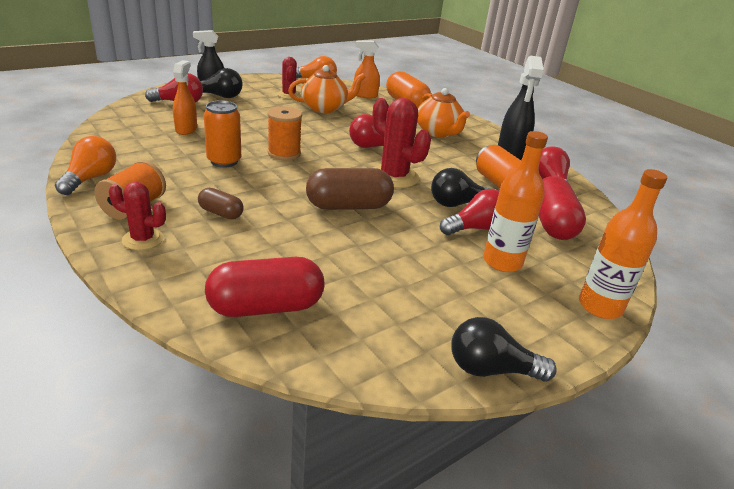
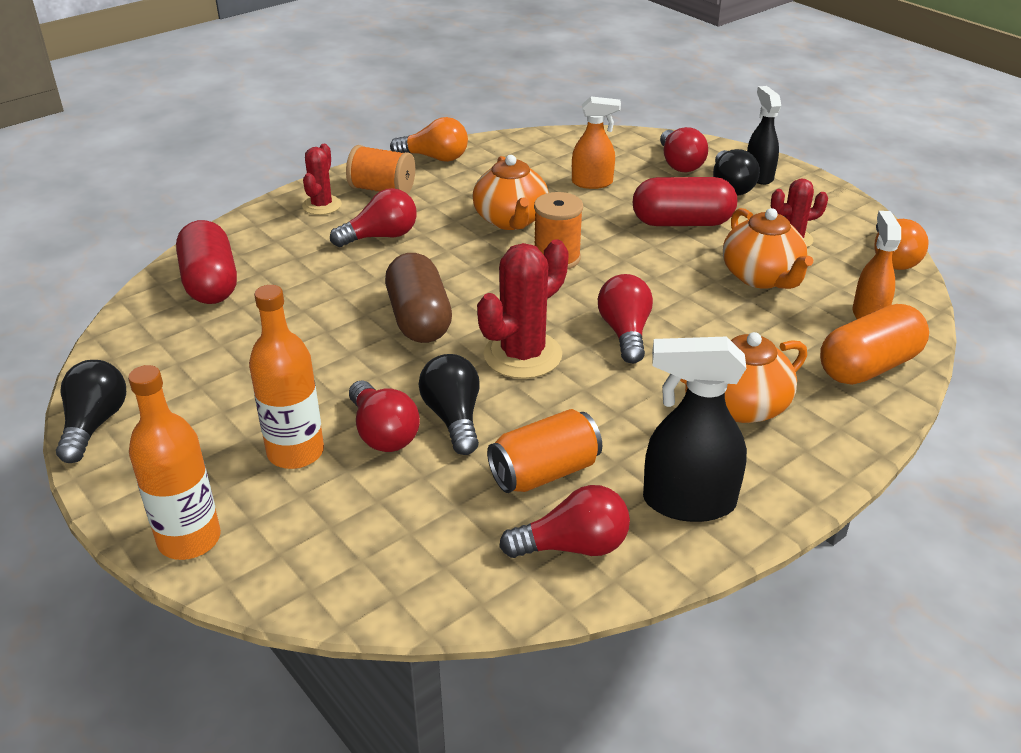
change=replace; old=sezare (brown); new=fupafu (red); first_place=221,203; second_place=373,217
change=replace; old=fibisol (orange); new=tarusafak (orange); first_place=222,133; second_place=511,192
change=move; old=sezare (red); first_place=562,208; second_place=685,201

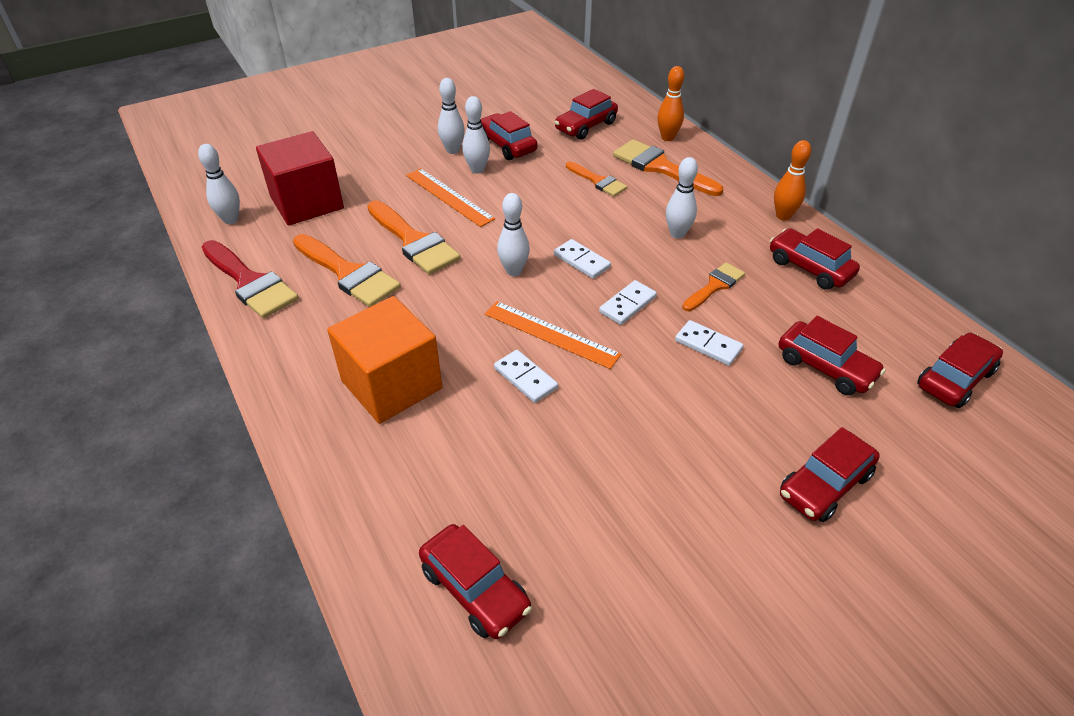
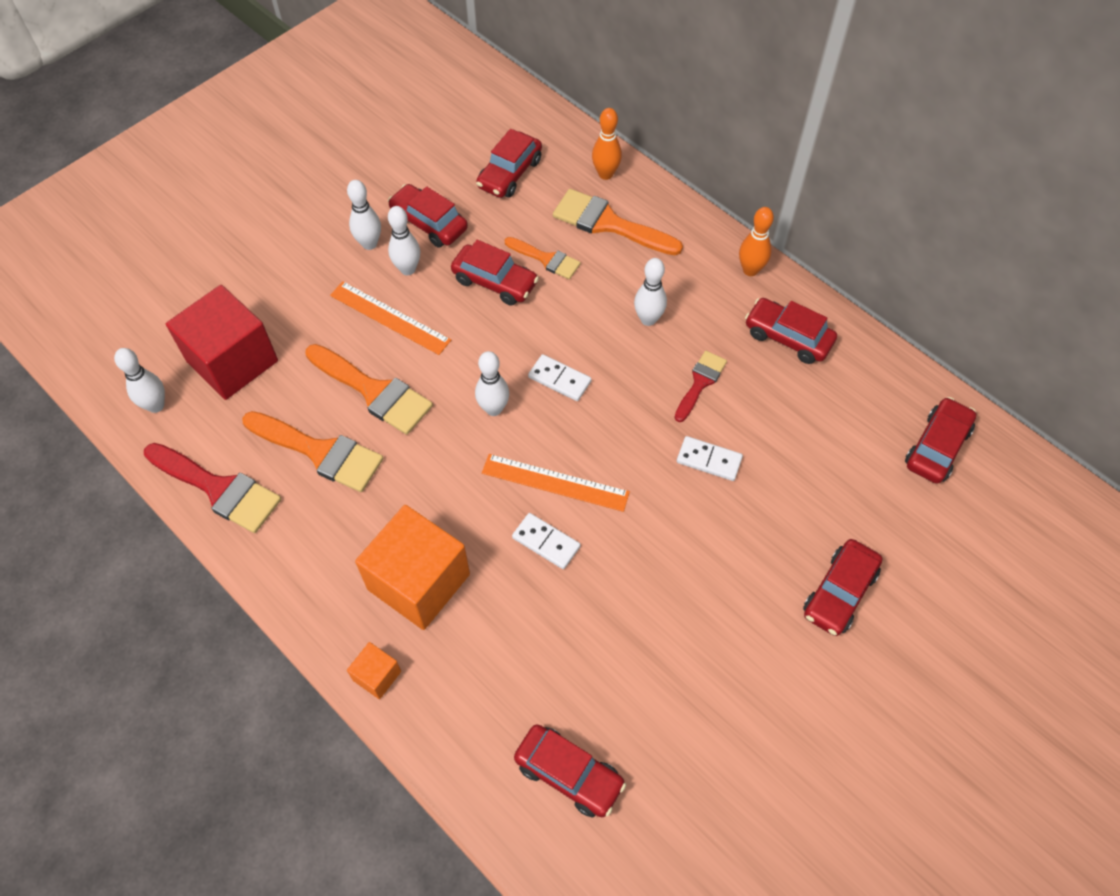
change=delete; old=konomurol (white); first_place=628,302
change=recolor; old=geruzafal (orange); new=geruzafal (red); first_place=713,286; second_place=700,386
change=move; old=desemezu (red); first_place=832,355; second_place=495,273
change=insert; new=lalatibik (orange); second_place=374,670

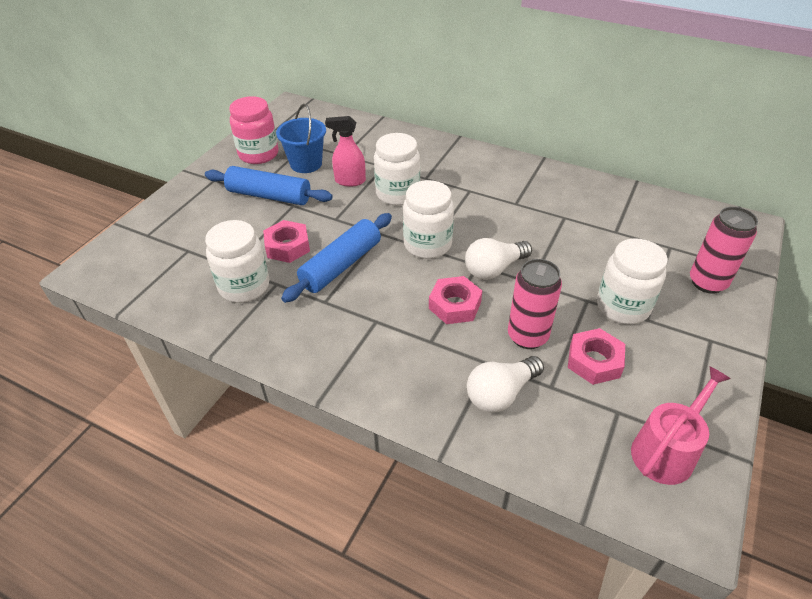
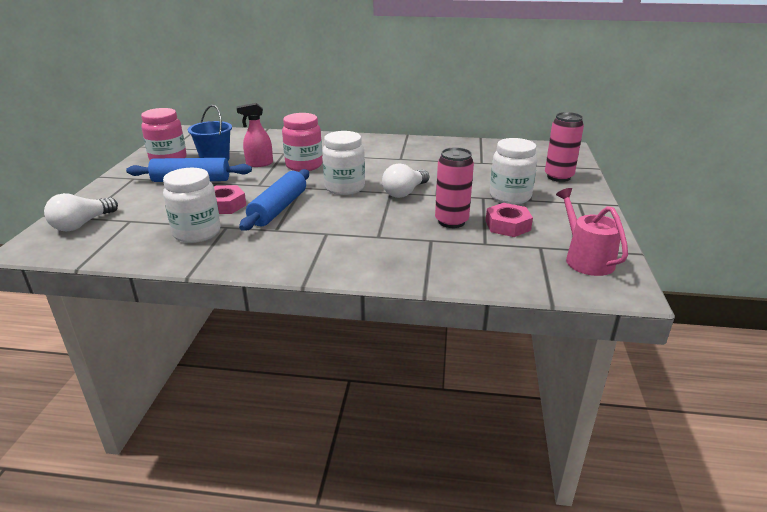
change=recolor; old=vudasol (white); new=vudasol (pink); first_place=397,169; second_place=302,142
change=delete; old=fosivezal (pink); first_place=455,300
change=move; old=fupafu (white); first_place=505,384; second_place=81,212
change=rotate; old=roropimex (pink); first_place=681,425; second_place=592,232; degrees=-45

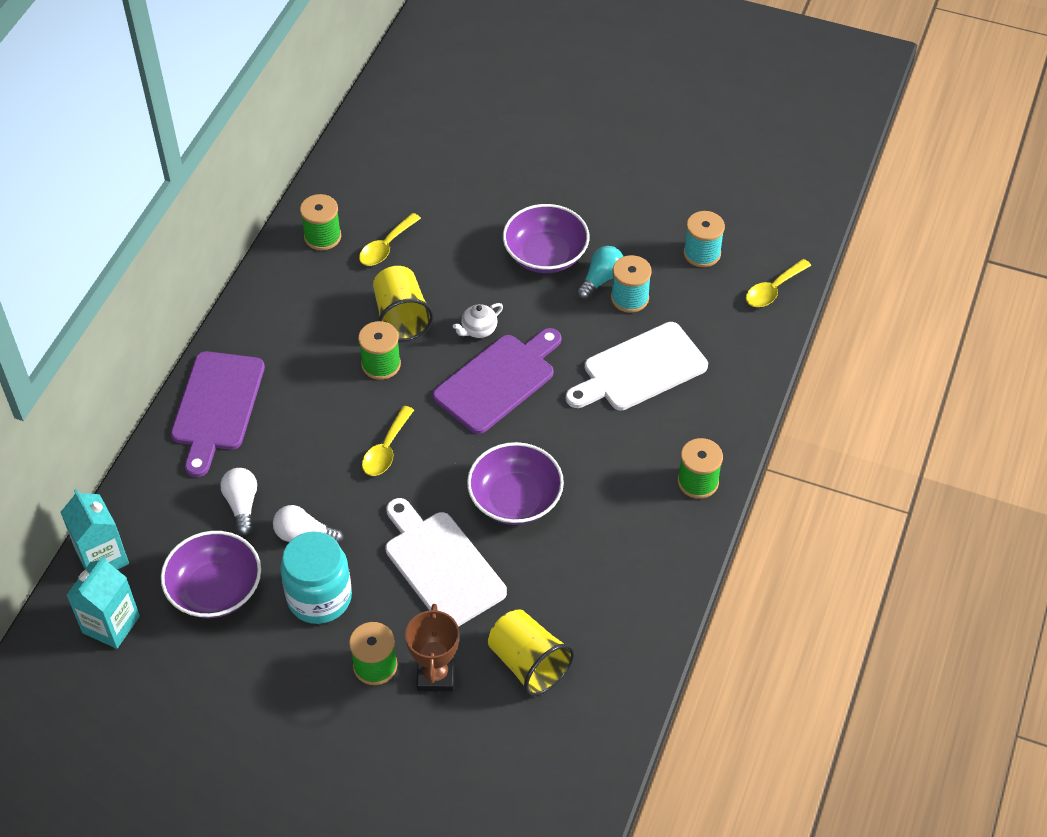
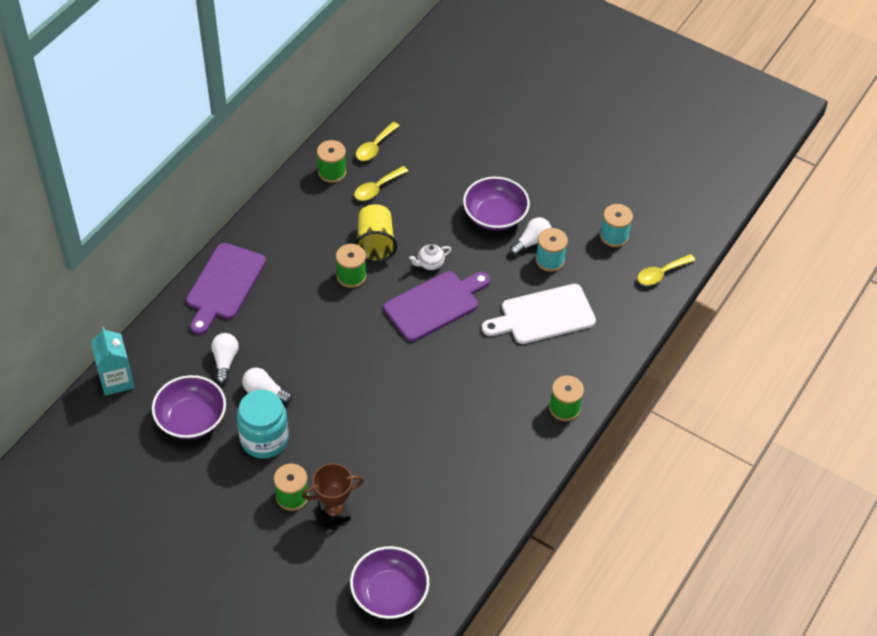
change=delete; old=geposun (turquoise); first_place=103,602
change=move; old=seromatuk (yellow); first_place=388,441; second_place=378,141
change=delete; old=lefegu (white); first_place=446,562
change=rotate; old=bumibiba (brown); first_place=432,648; second_place=333,495; degrees=60
change=move; old=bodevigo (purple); first_place=515,483; second_place=389,582
change=delete; old=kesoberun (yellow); first_place=531,652
change=recolor; old=fupafu (turquoise); new=fupafu (white); first_place=599,273; second_place=531,236

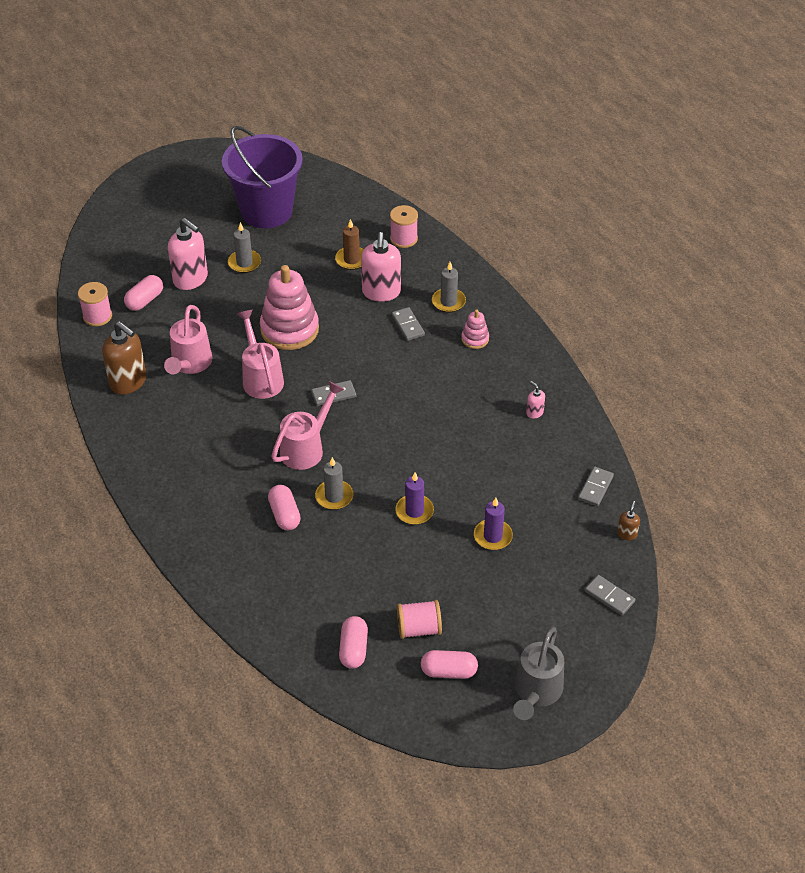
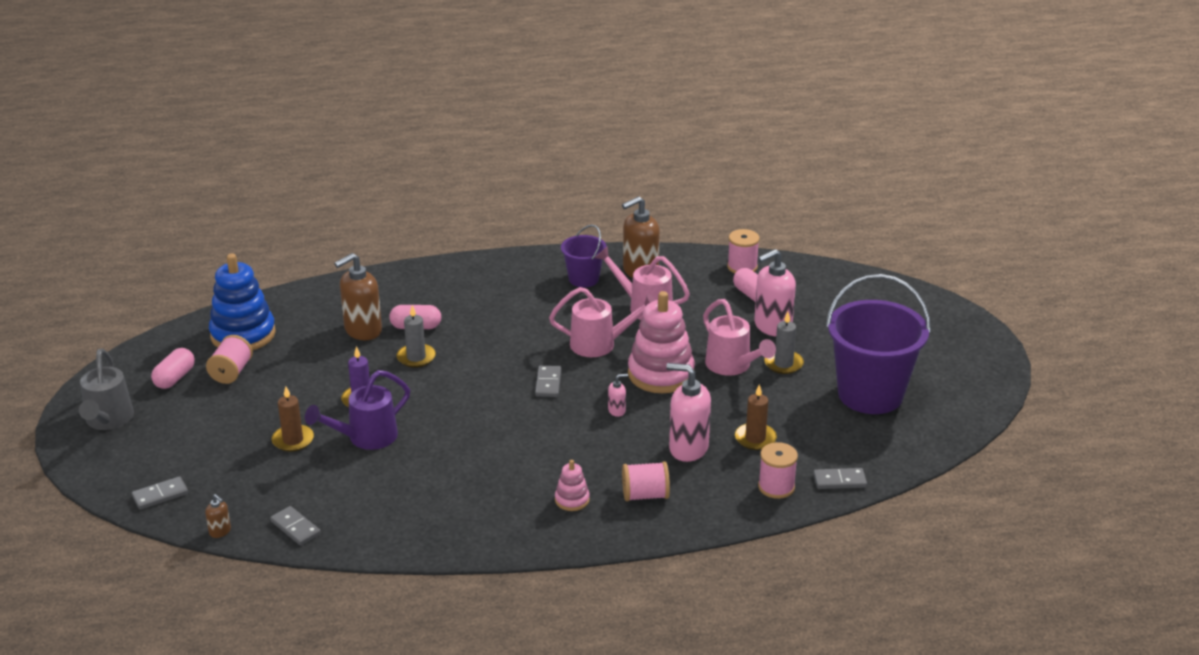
change=move; old=roropimex (pink); first_place=308,425; second_place=739,337
change=replace; old=sezare (pink); new=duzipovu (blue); first_place=353,642; second_place=242,301
change=move; old=konomurol (grey); first_place=408,324; second_place=840,478
change=replace; old=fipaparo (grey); new=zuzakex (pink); first_place=449,287; second_place=646,481
change=recolor; old=fipaparo (purple); new=fipaparo (brown); first_place=493,524; second_place=293,419
change=rotate; old=roropimex (grey); first_place=538,673; second_place=106,389; degrees=-135
change=move; old=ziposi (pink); first_place=535,400; second_place=618,395
change=insert; new=roropimex (purple); second_place=357,410
change=insert; new=ziposi (brown); second_place=358,296
change=insert; new=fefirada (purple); second_place=584,256

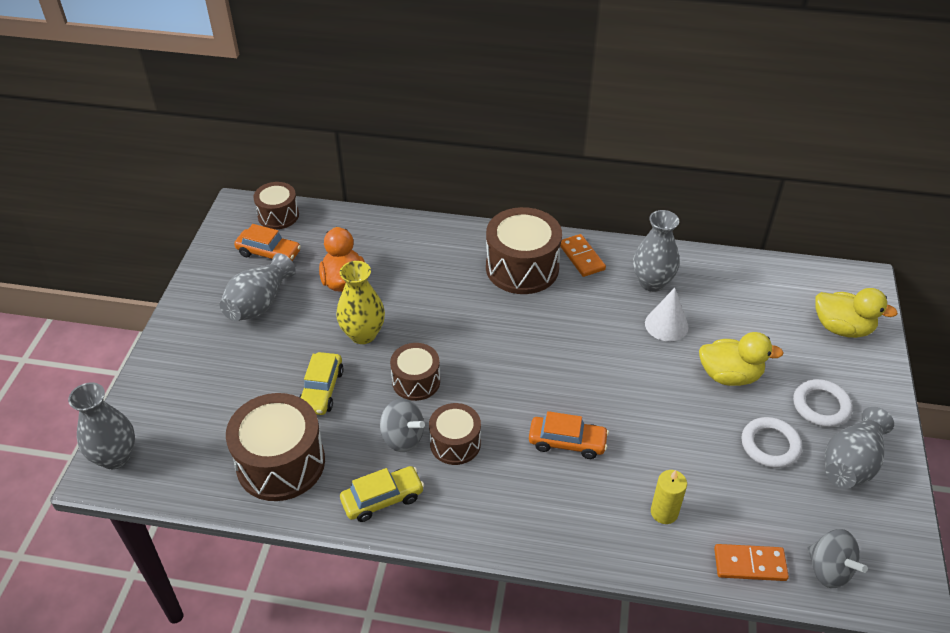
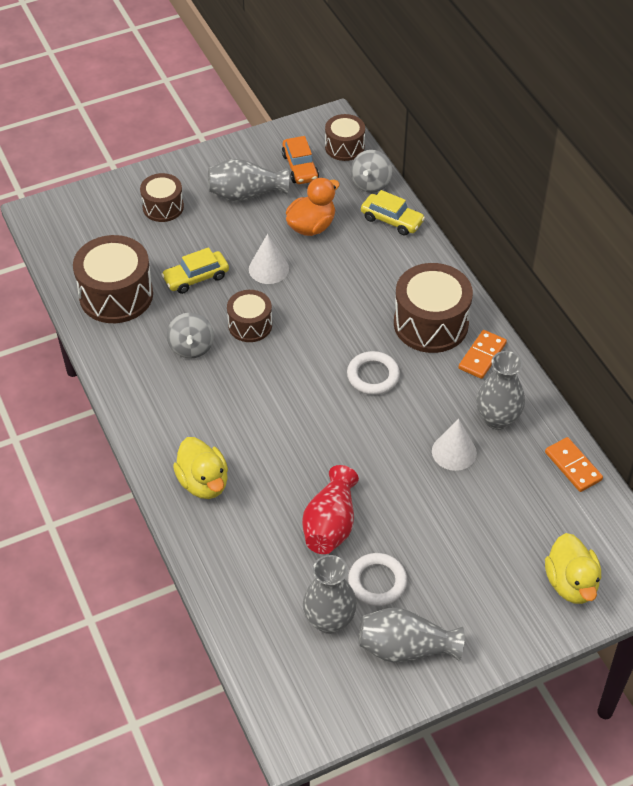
change=move; old=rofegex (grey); first_place=101,425; second_place=330,594
change=replace; old=rofegex (yellow); new=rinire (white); first_place=360,302; second_place=269,259
change=move; old=desemezu (yellow); first_place=382,494; second_place=393,212
change=move; old=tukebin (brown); first_place=455,434; second_place=162,197
change=delete; old=desemezu (orange); first_place=569,435
change=delete; old=fipaparo (yellow); first_place=669,497
change=move; old=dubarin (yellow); first_place=741,359; second_place=200,468
change=move; old=konomurol (orange); first_place=751,562; second_place=574,464
change=move; old=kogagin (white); first_place=823,403; second_place=373,373
change=move; old=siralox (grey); first_place=837,558; second_place=371,171
change=insert; new=rofegex (red); second_place=330,509

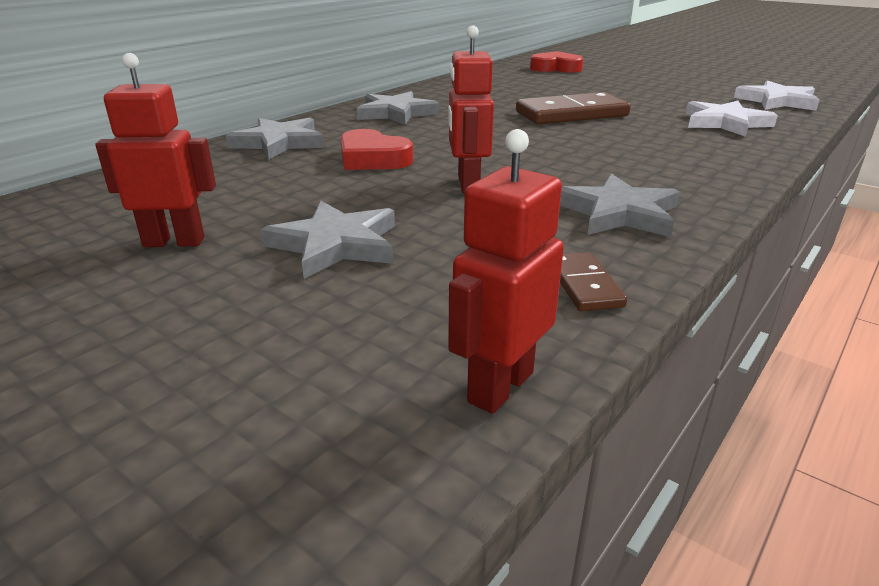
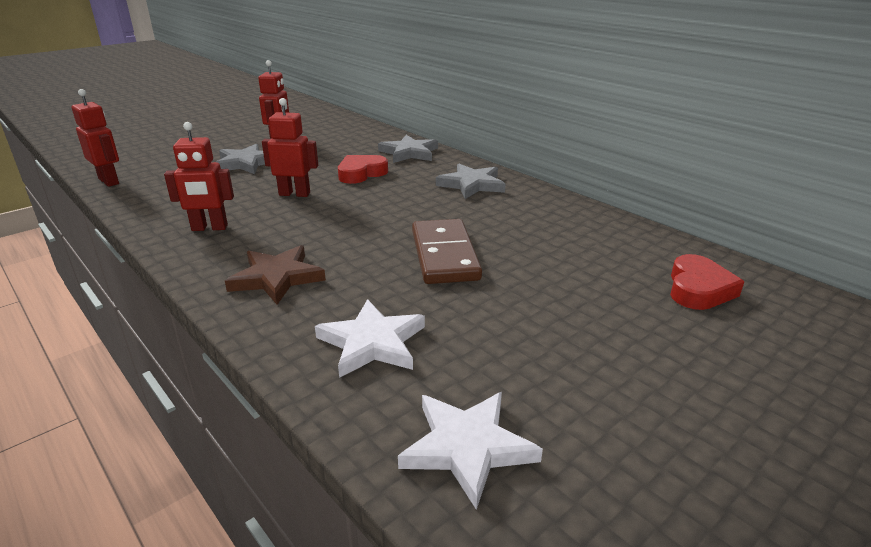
change=replace; old=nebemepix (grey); new=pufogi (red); first_place=620,205; second_place=199,176
change=delete; old=konomurol (brown); first_place=593,281
change=insert; new=nebemepix (brown); second_place=275,275

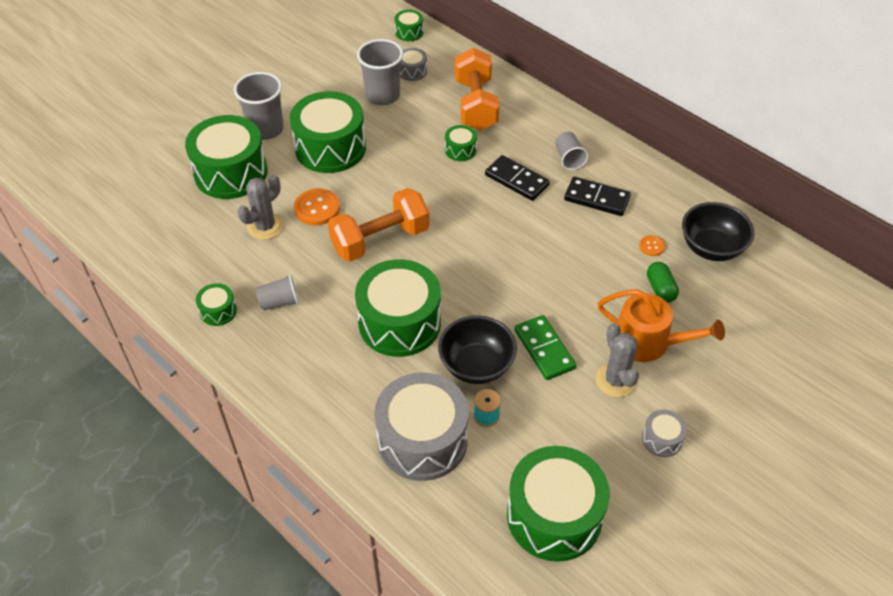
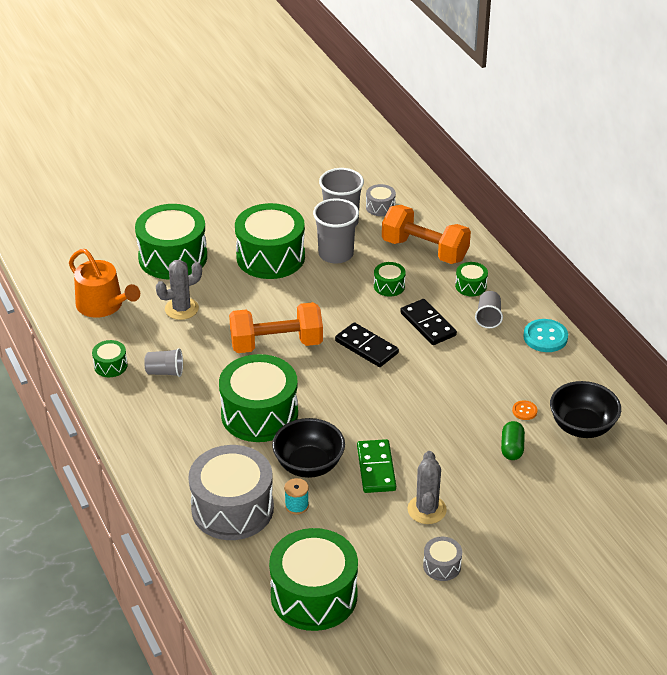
change=move; old=kesoberun (grey); first_place=259,106; second_place=336,231
change=delete; old=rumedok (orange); first_place=317,207
change=move; old=tukebin (green); first_place=409,25; second_place=471,279
change=rotate; old=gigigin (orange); first_place=477,89; second_place=426,234; degrees=-75
change=move; old=konomurol (black); first_place=597,196; second_place=367,344
change=move; old=roropimex (orange); first_place=661,325; second_place=104,283
change=insert; new=rumedok (turquoise); second_place=545,335

